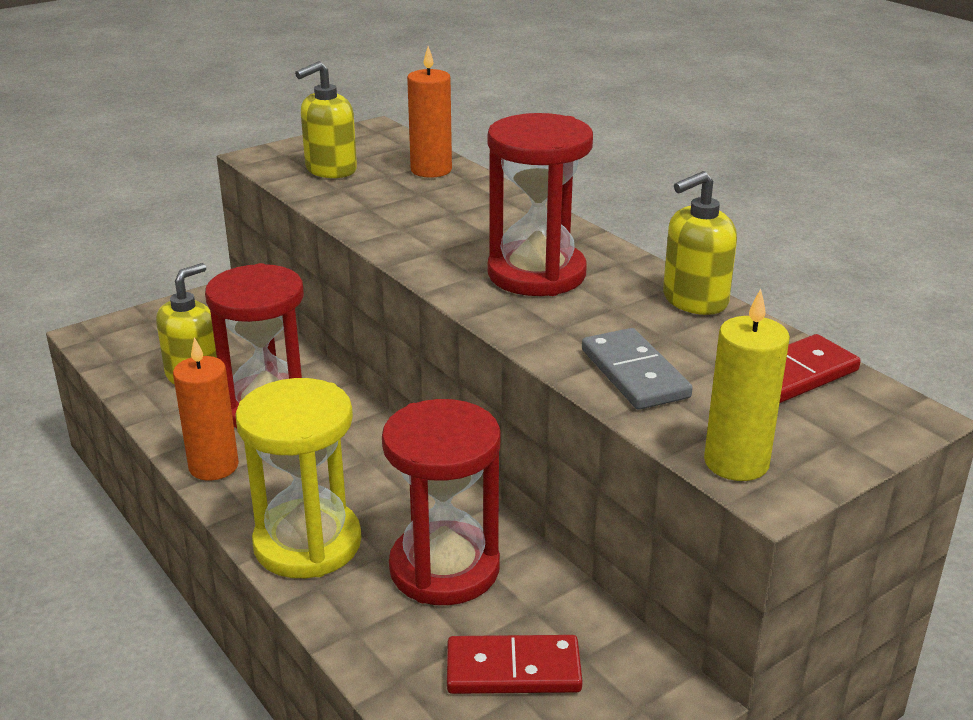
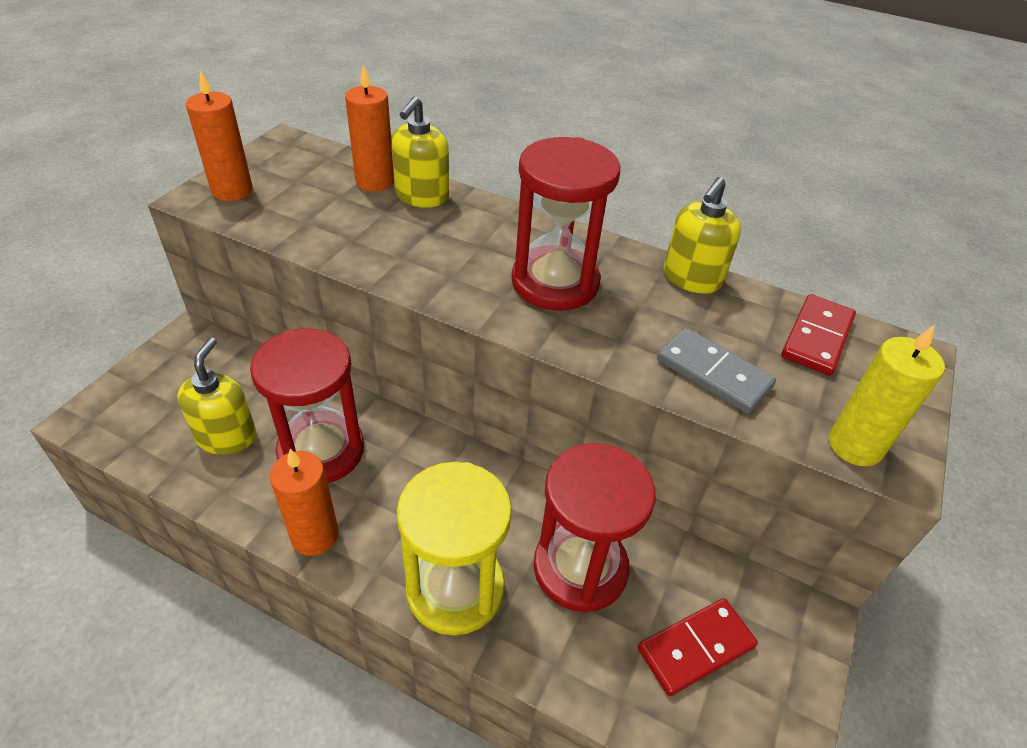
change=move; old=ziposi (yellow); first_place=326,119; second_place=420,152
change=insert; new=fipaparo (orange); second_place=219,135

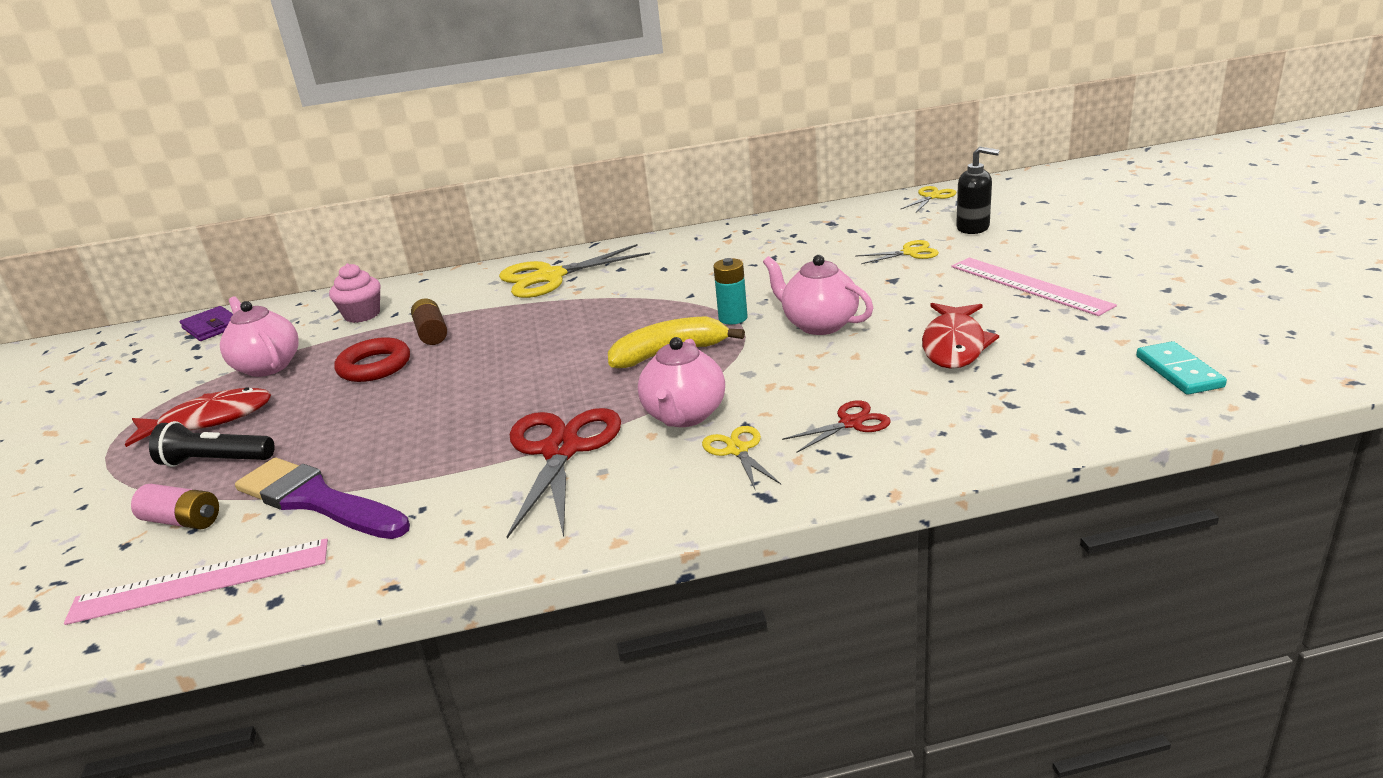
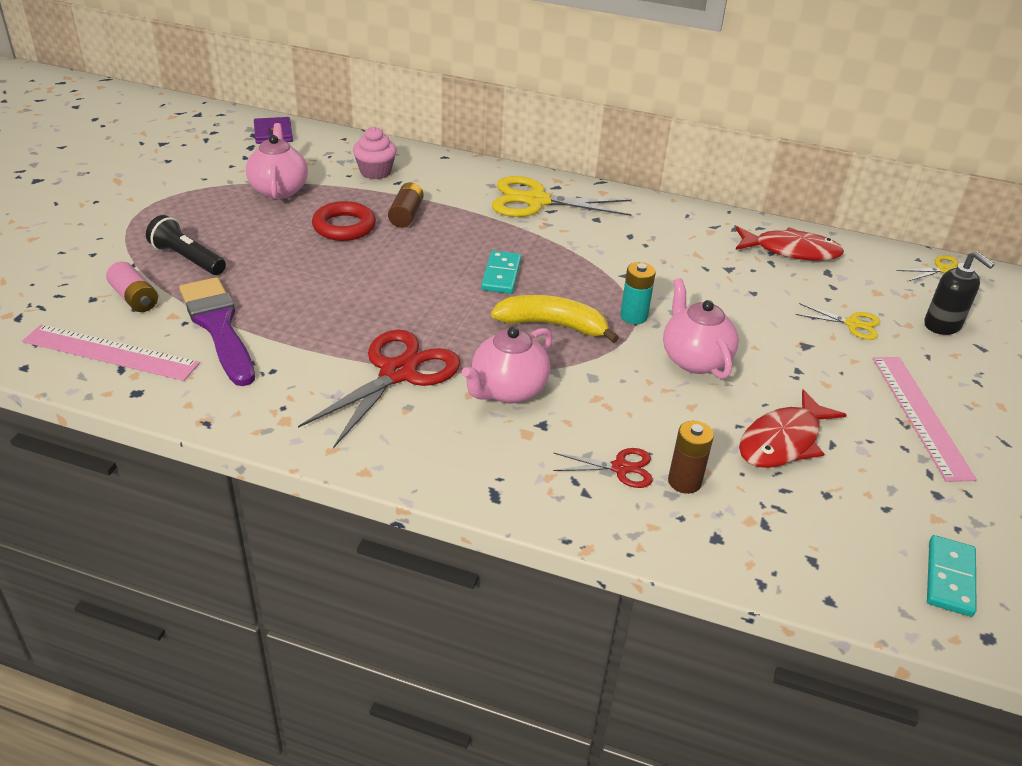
change=move; old=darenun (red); first_place=198,417; second_place=790,243
change=delete; old=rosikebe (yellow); first_place=741,457
change=insert; new=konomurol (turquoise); second_place=501,272
change=insert; new=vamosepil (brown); second_place=691,457

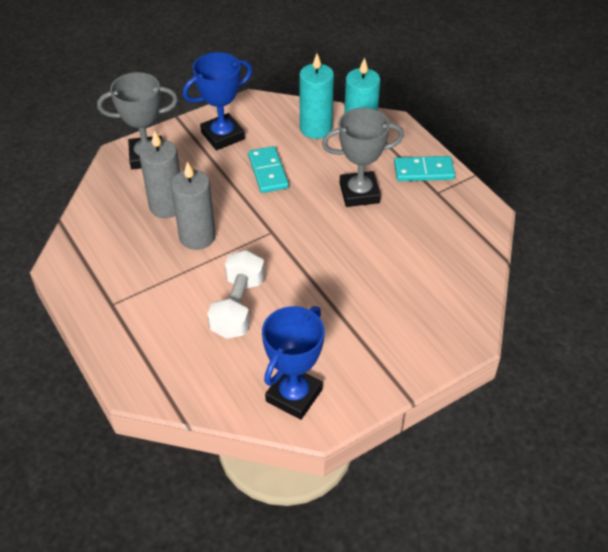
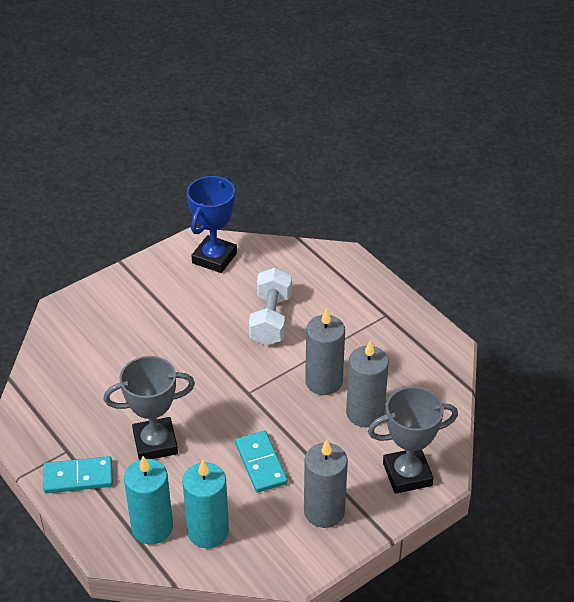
change=replace; old=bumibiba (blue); new=fipaparo (grey); first_place=217,101; second_place=326,484

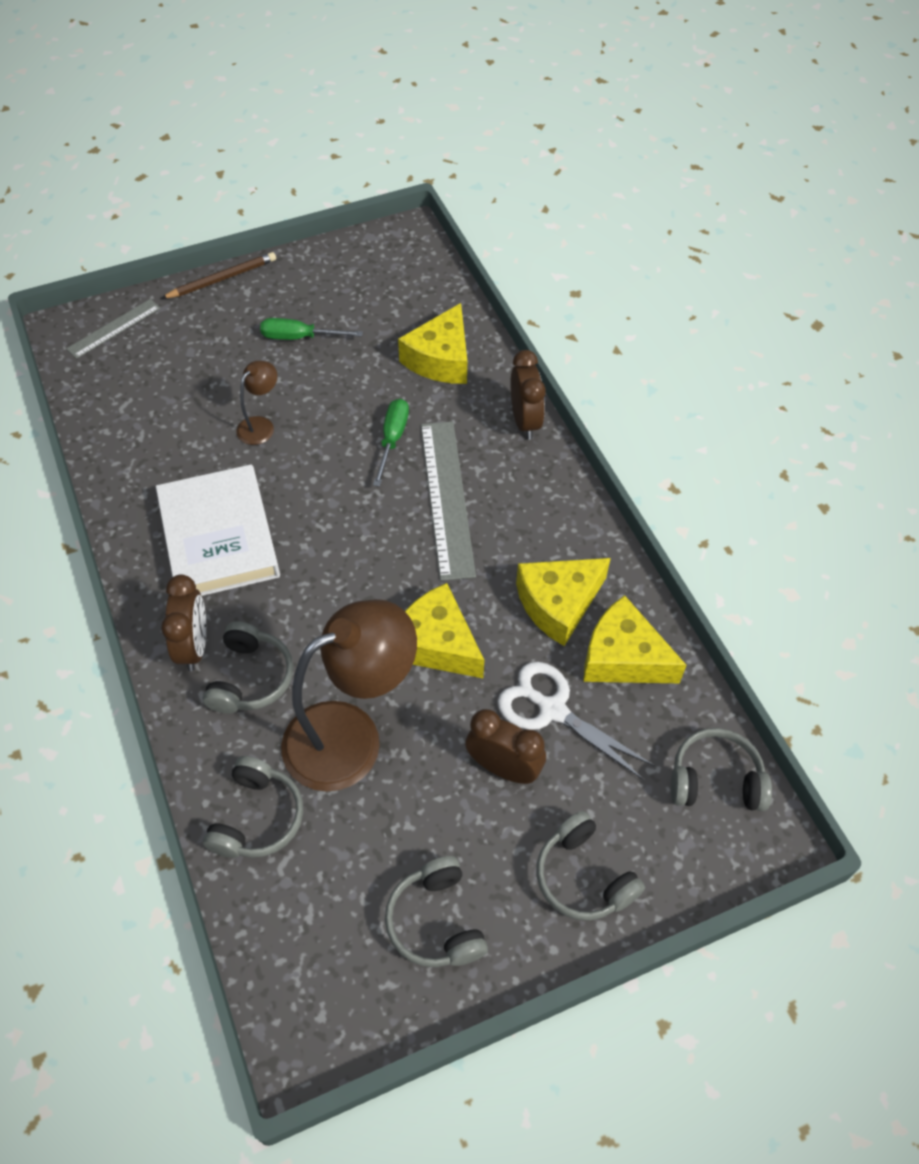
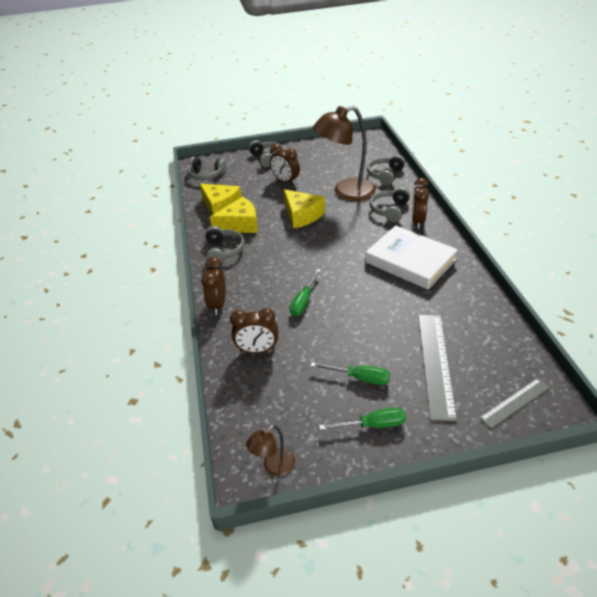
change=rotate; old=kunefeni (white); first_place=218,530; second_place=411,257; degrees=-45
change=delete; old=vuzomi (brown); first_place=218,275
change=move; old=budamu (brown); first_place=256,403; second_place=270,450
change=move; old=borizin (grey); first_place=436,911; second_place=225,244
change=replace; old=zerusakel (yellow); new=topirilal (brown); first_place=432,343; second_place=254,330
change=move; old=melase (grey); first_place=448,501; second_place=437,368
change=delete; old=rosikebe (white); first_place=576,721
change=insert; new=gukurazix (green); second_place=362,418

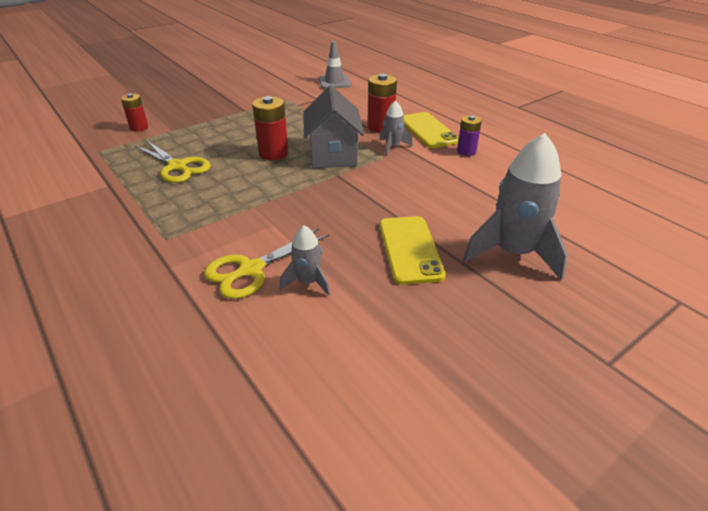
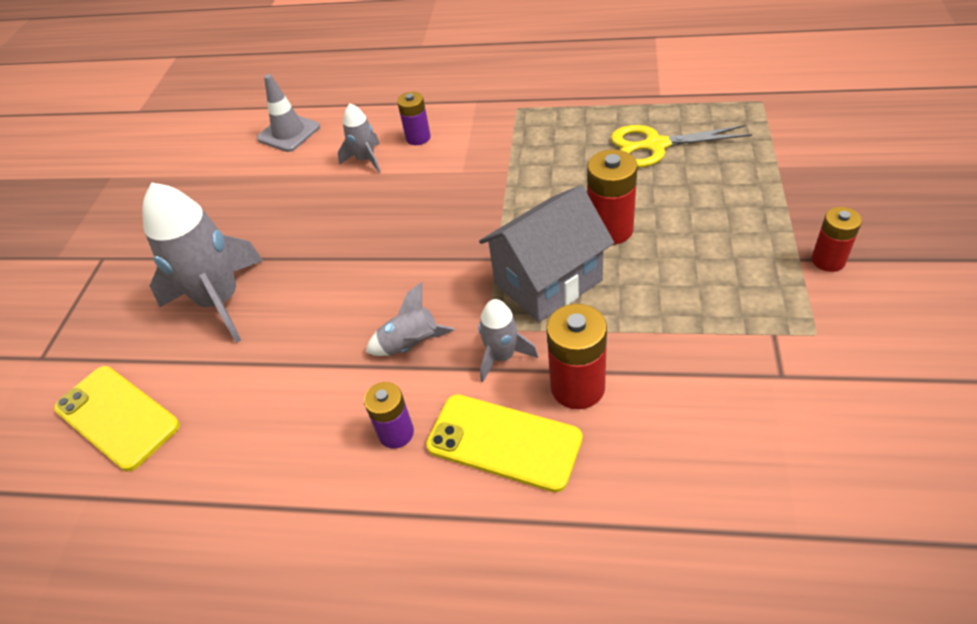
change=move; old=vamosepil (red); first_place=134,113; second_place=837,239
change=replace; old=rosikebe (yellow); new=vamosepil (purple); first_place=266,263; second_place=414,118
change=rotate; old=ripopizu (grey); first_place=333,127; second_place=546,253; degrees=-75
change=move; old=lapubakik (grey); first_place=334,65; second_place=288,113
change=move; old=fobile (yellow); first_place=412,250; second_place=117,418
change=insert; new=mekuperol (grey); second_place=410,319

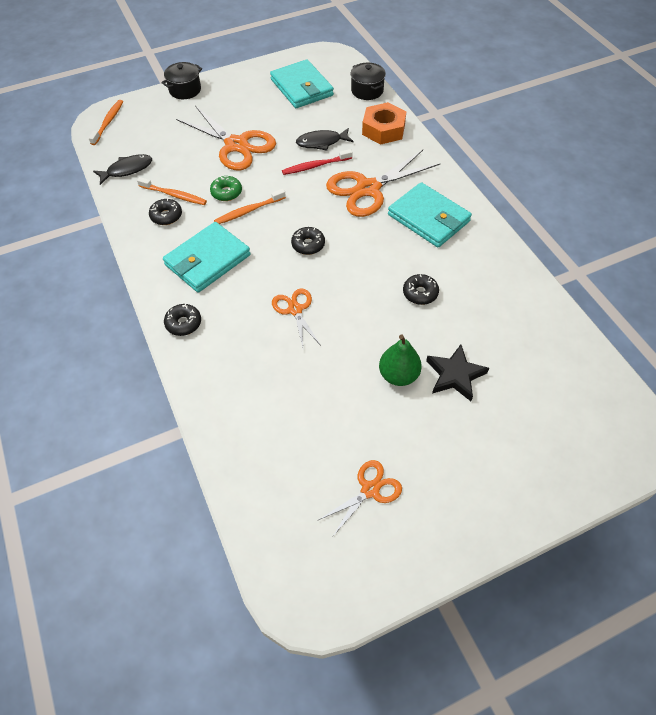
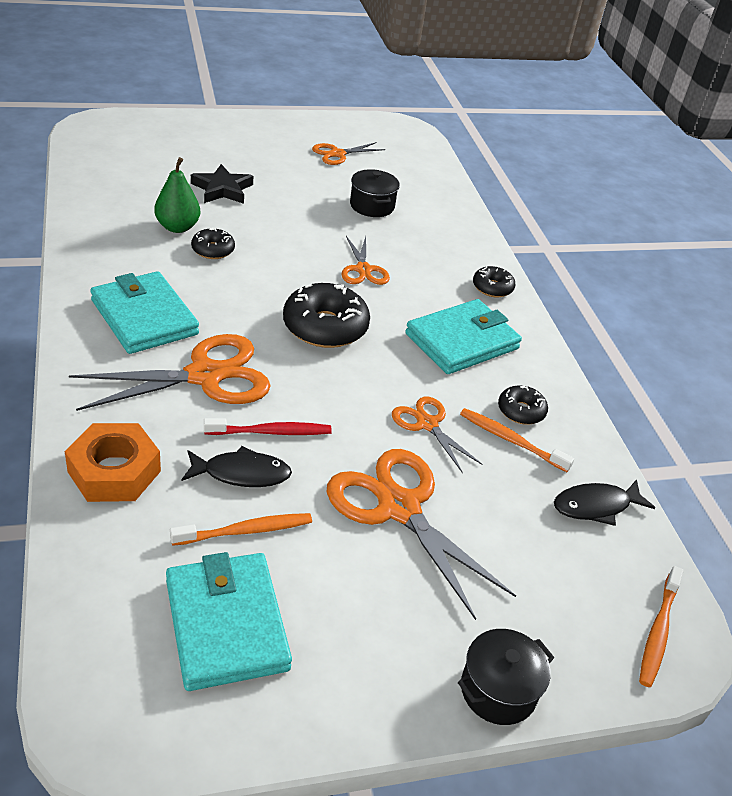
change=replace; old=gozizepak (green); new=rosikebe (orange); first_place=226,188; second_place=437,435
change=move; old=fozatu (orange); first_place=250,206; second_place=241,529
change=resize; old=gozizepak (black); first_place=308,241; second_place=326,315; factor=1.86
change=move; old=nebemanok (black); first_place=368,81; second_place=375,193
change=move; old=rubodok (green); first_place=400,360; second_place=177,195

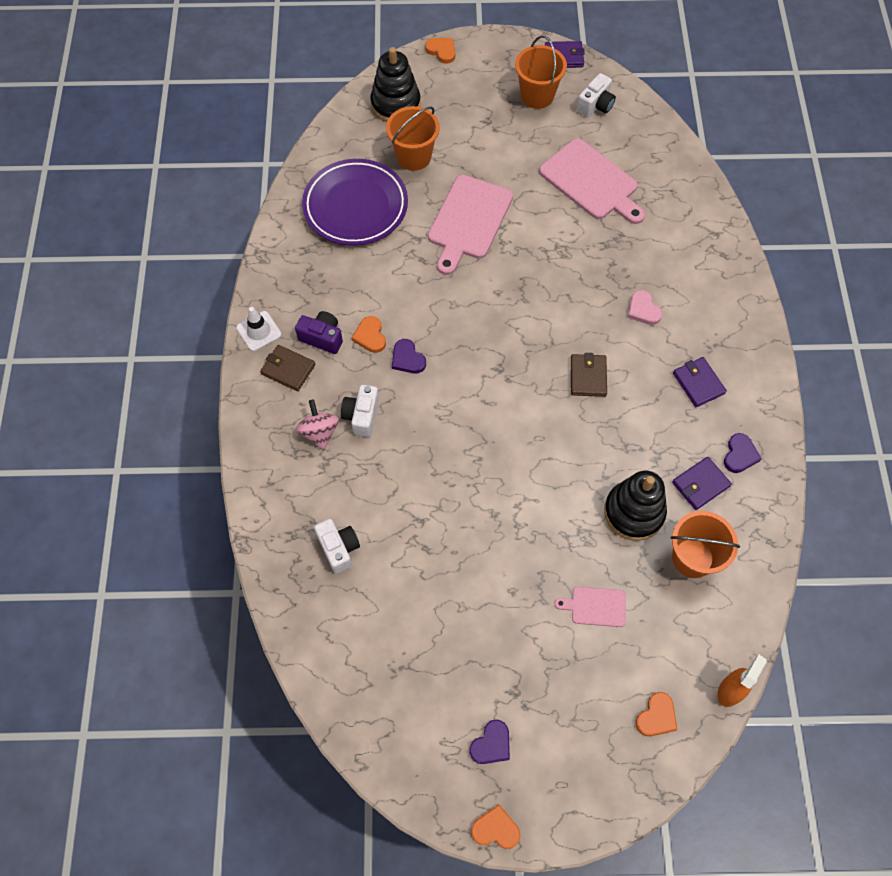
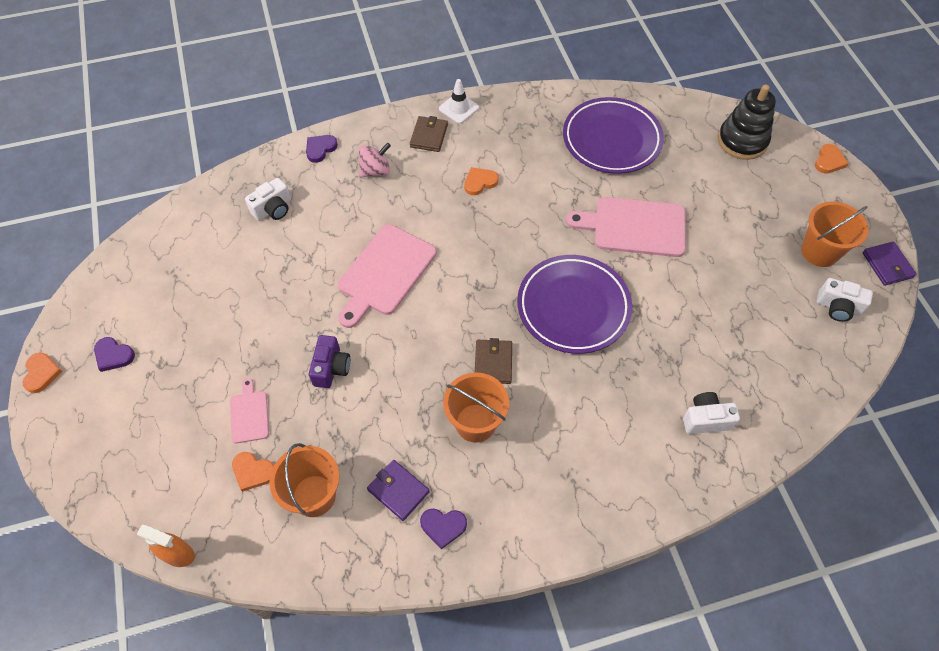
change=move; old=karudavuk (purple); first_place=319,332; second_place=329,361
change=move; old=karudavuk (white); first_place=360,411; second_place=711,413
change=move; old=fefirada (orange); first_place=413,138; second_place=476,407
change=move; old=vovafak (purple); first_place=409,356; second_place=322,149
change=move; old=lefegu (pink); first_place=592,181; second_place=387,276
change=rotate; old=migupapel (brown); first_place=589,375; second_place=493,361; degrees=-75
change=delete; old=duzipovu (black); first_place=635,505
change=delete; old=vovafak (pink); first_place=644,307
change=move; old=vovafak (orange); first_place=657,714; second_place=253,472
change=delete; old=migupapel (purple); first_place=700,382
change=insert; new=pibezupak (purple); second_place=574,304

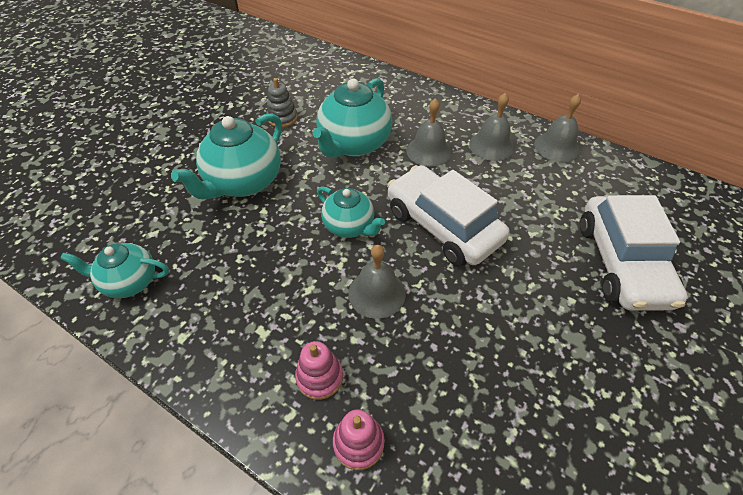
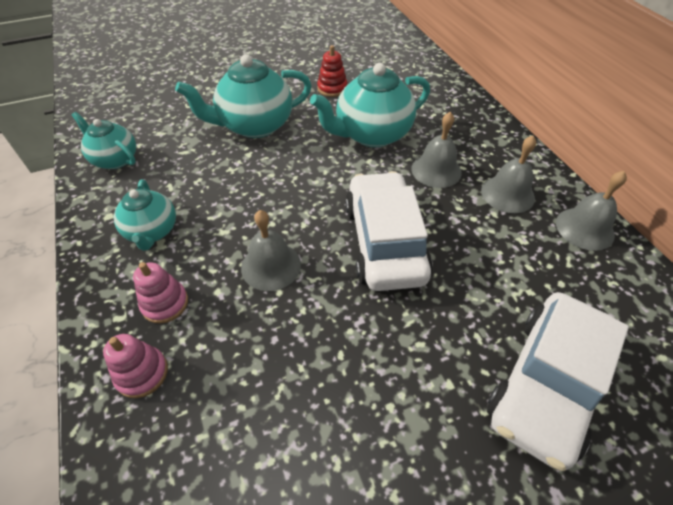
change=recolor; old=duzipovu (grey); new=duzipovu (red); first_place=282,102; second_place=332,71
change=move; old=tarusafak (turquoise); first_place=351,212; second_place=145,215

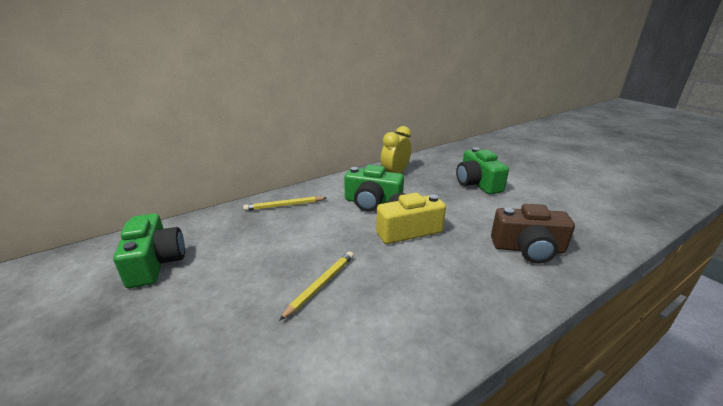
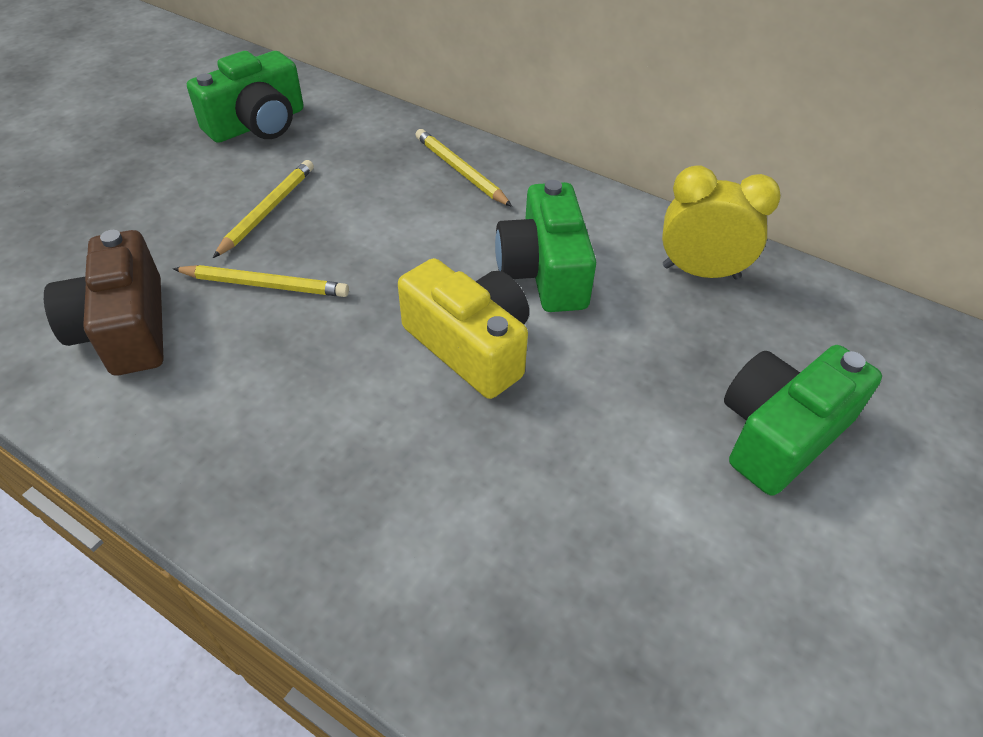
change=move; old=karudavuk (brown); first_place=533,234; second_place=103,302
change=insert; new=vuzomi (yellow); second_place=263,209

